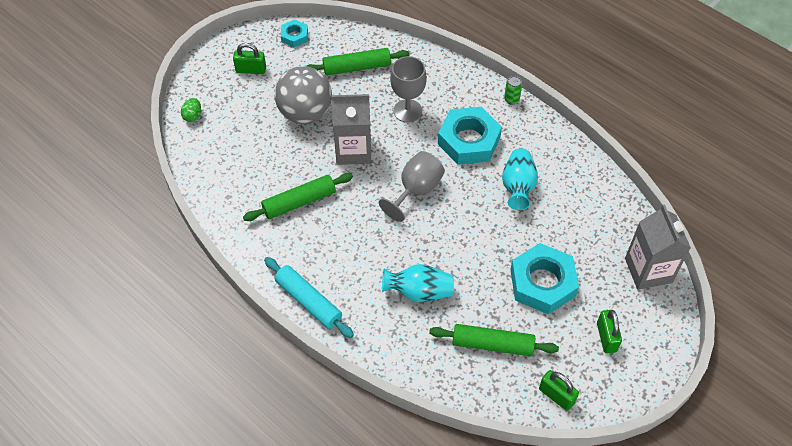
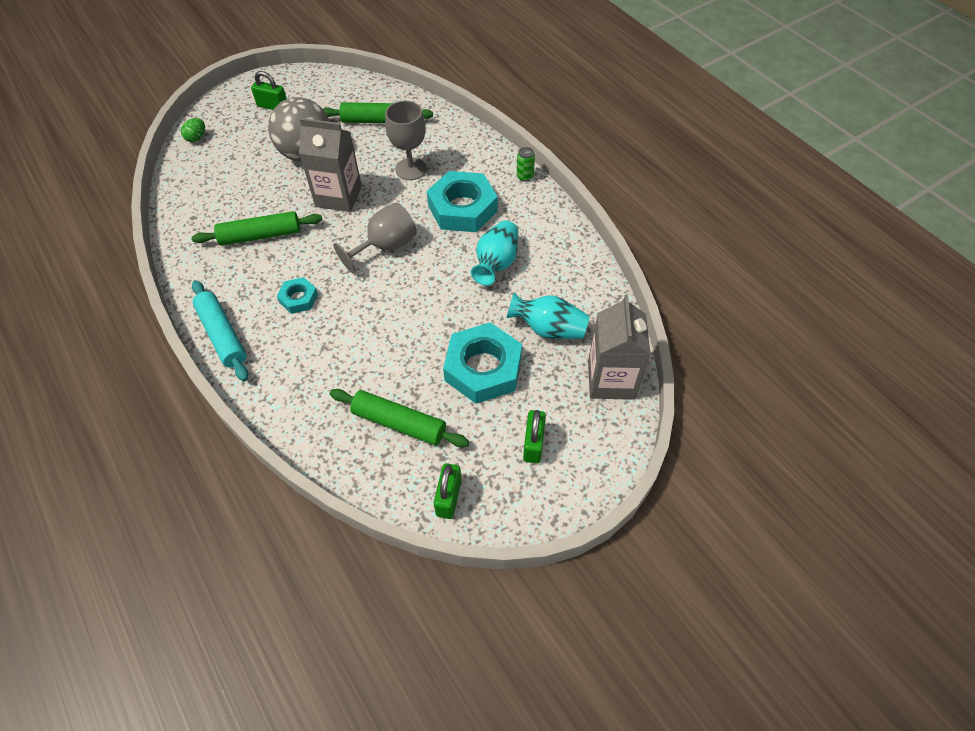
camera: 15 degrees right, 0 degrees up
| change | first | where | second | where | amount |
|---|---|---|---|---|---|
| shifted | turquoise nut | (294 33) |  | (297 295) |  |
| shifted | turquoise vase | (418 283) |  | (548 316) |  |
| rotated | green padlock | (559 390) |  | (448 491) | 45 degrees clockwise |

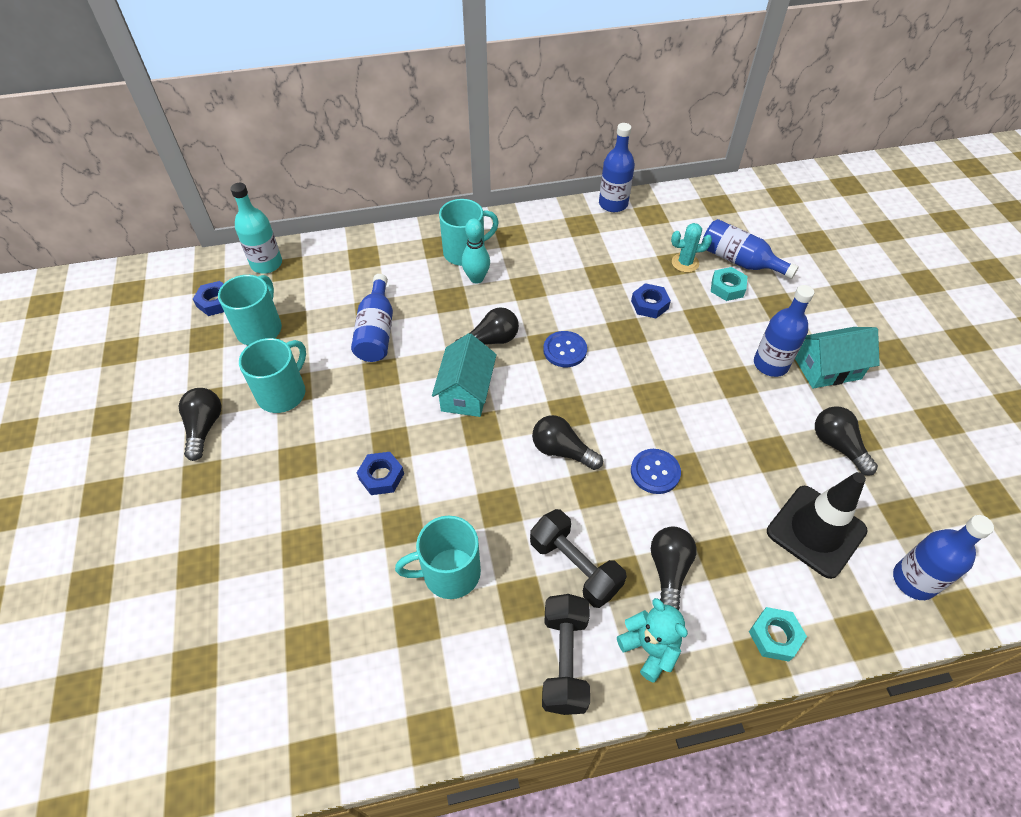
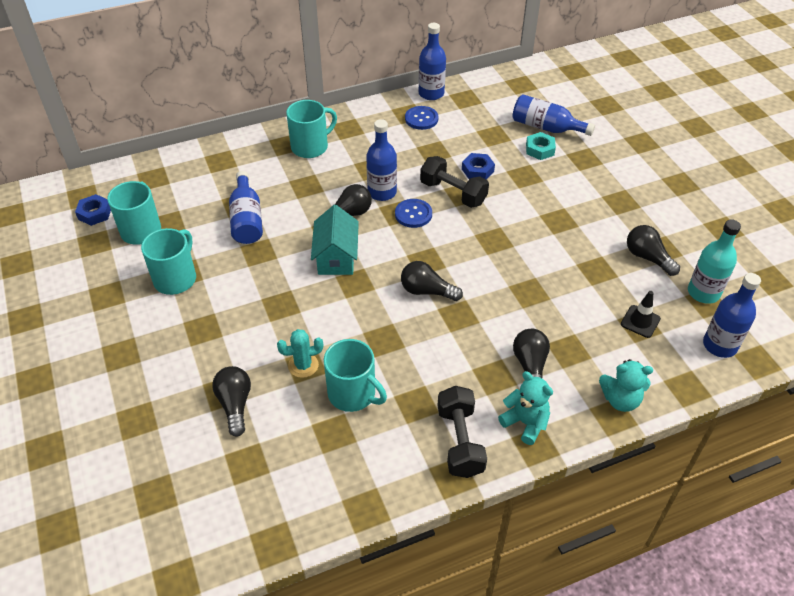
camera: 10 degrees left, 5 degrees down
| change | first | where | second | where | amount |
|---|---|---|---|---|---|
| shifted | black light bulb | (200 424) |  | (231 401) |  |
| shifted | turquoise bottle | (256 228) |  | (714 261) |  |
| gone | blue nut | (380 473) |  |  |  |
| rotated | turquoise mug | (438 557) |  | (355 375) | 120 degrees counterclockwise |
| gone | turquoise bowling pin | (476 251) |  |  |  |
| shifted | black dumbbell | (578 558) |  | (454 182) |  |
| shifted | blue button | (656 471) |  | (422 118) |  |
| shifted | turquoise cactus | (691 247) |  | (300 353) |  |
| swapped | turquoise nut | (778 634) | turquoise teddy bear | (626 385) |  |
| shifted | blue bottle | (784 331) |  | (381 160) |  |
| scaled | black traffic cone | (817 525) |  | (641 314) | x0.52 |
| gone | turquoise house | (837 357) |  |  |  |

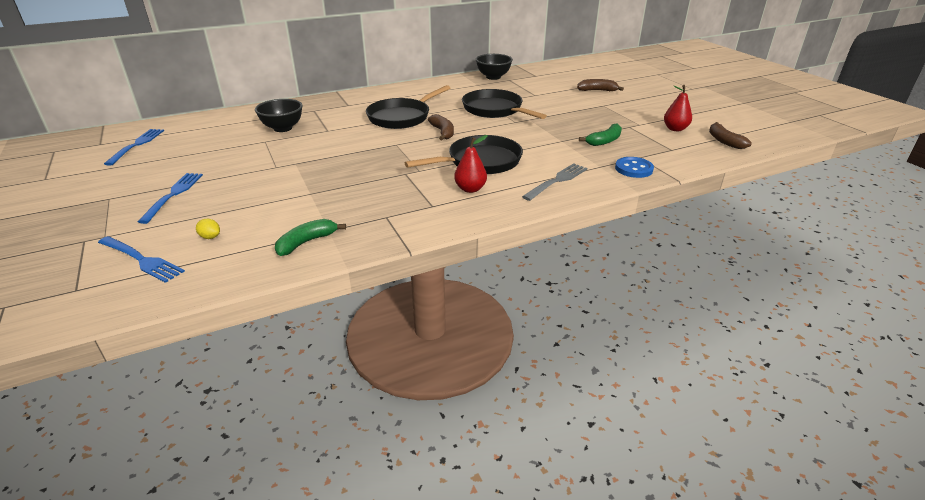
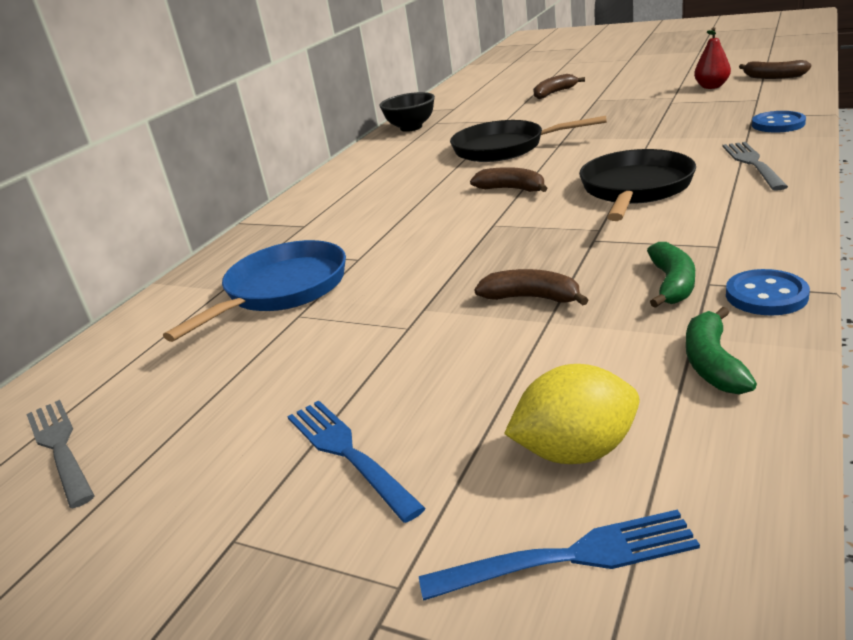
camera: 35 degrees left, 5 degrees down
| change | first | where | second | where | amount |
|---|---|---|---|---|---|
| repainted | blue fork | (134 147) | grey fork | (60 454) |  |
| scaled | yellow lemon | (208 229) |  | (572 414) | x2.23 |
| swapped | black bowl | (279 115) | blue pan | (254 291) |  |
| gone | black pan | (408 107) |  |  |  |
| gone | red pear | (471 164) |  |  |  |
| shifted | green banana | (600 135) |  | (671 275) |  |
| new |  |  | brown banana | (531 287) |  |
| new |  |  | blue button | (768 292) |  |

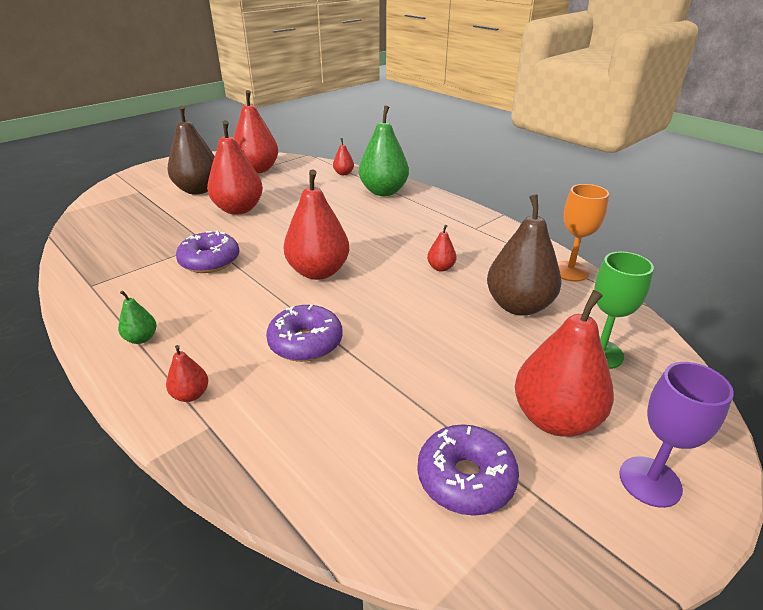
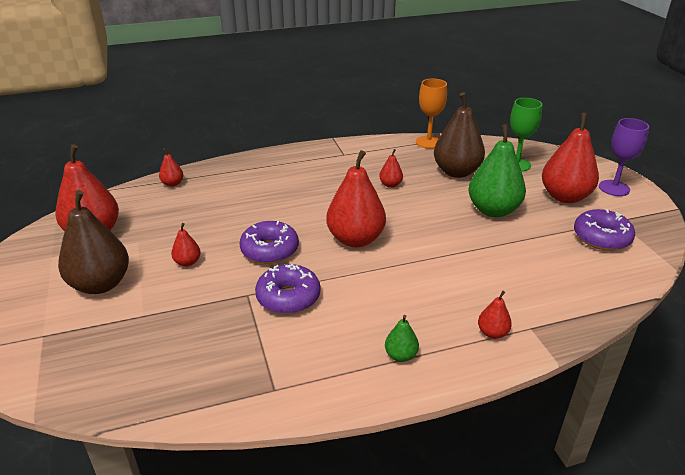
camera: 65 degrees left, 0 degrees up
| change | first | where | second | where | amount |
|---|---|---|---|---|---|
| scaled | red pear | (235 167) |  | (186 245) | x0.46 |
| shifted | purple donut | (304 333) |  | (269 242) |  |
| shifted | green pear | (384 150) |  | (497 170) |  |

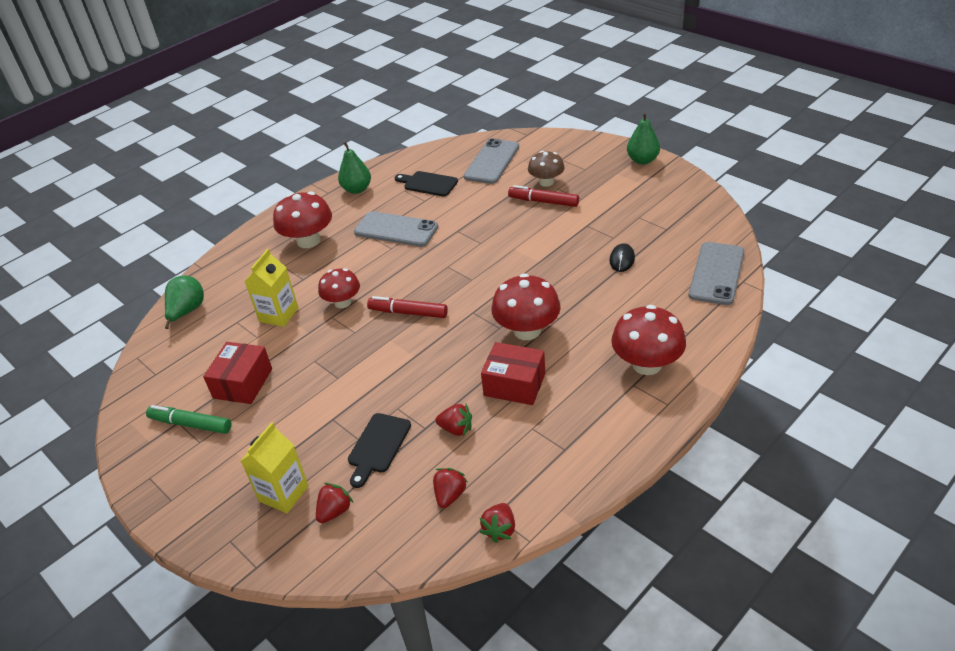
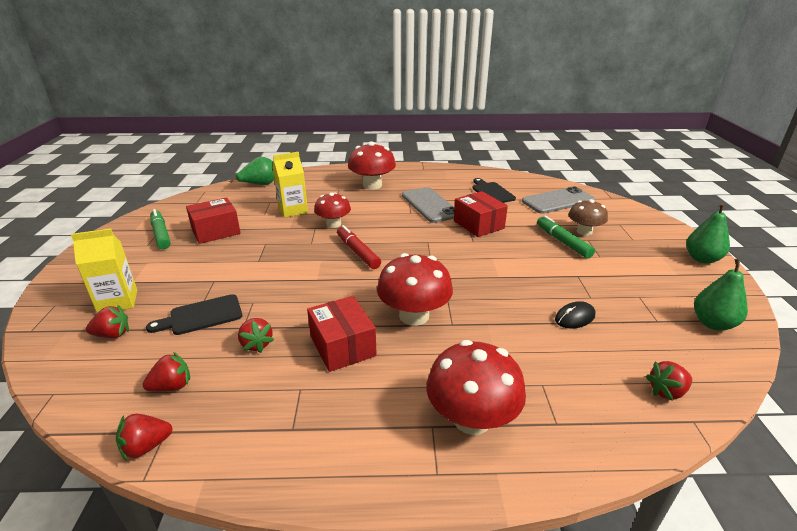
camera: 40 degrees right, 10 degrees down
| change | first | where | second | where | amount |
|---|---|---|---|---|---|
| shifted | green pear | (354 168) |  | (721 295) |  |
| repainted | red marker | (543 196) | green marker | (566 237) |  |
| swapped | grey phone | (716 273) | red strawberry | (669 381) |  |
| new |  |  | red box | (481 214) |  |

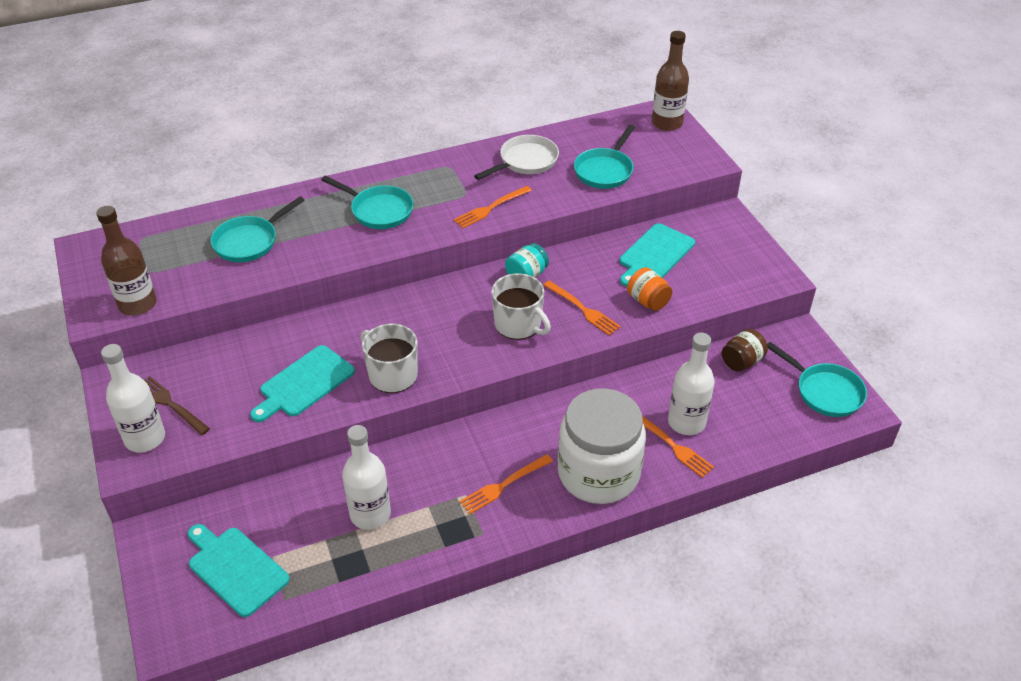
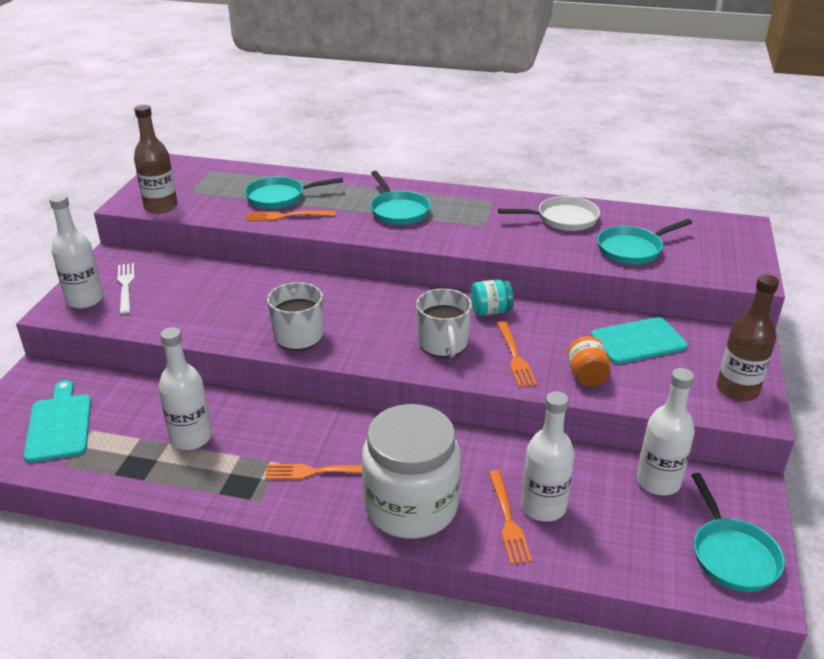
camera: 35 degrees right, 10 degrees down
| change | first | where | second | where | amount |
|---|---|---|---|---|---|
| repainted | brown fork | (177 405) | white fork | (126 288) |  |
| gone | turquoise cutting board | (302 383) |  |  |  |
| shifted | orange fork | (492 207) |  | (290 215) |  |
| shifted | brown bottle | (670 81) |  | (748 337) |  |
| swapped | brown jar | (745 350) | white bottle | (666 431) |  |

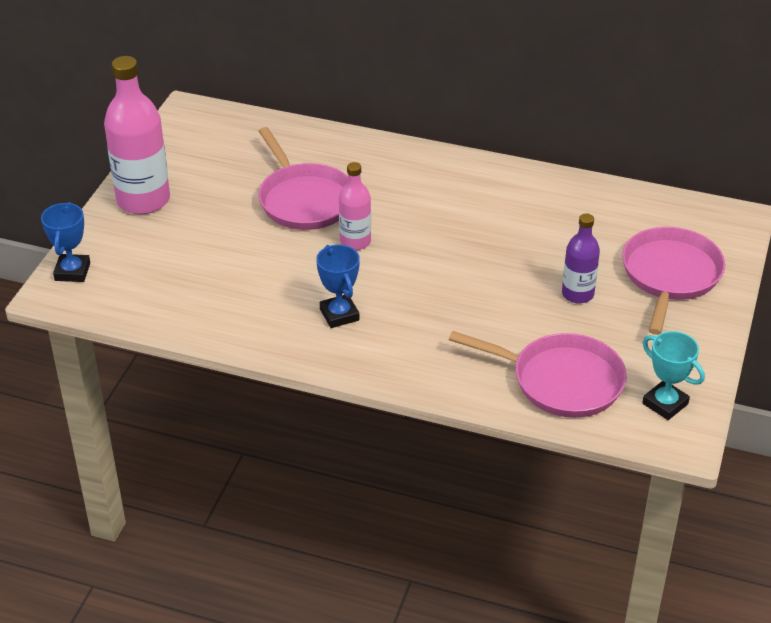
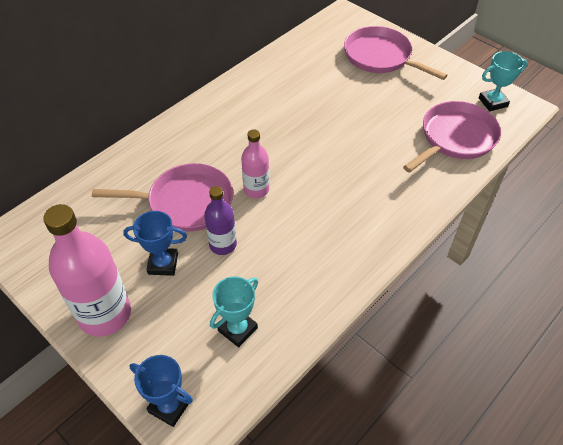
camera: 65 degrees left, 10 degrees up
| change | first | where | second | where | amount |
|---|---|---|---|---|---|
| shifted | blue trophy | (338 286) |  | (155 243) |  |
| shifted | purple bottle | (581 258) |  | (220 220) |  |
| new |  |  | turquoise trophy | (234 311) |  |

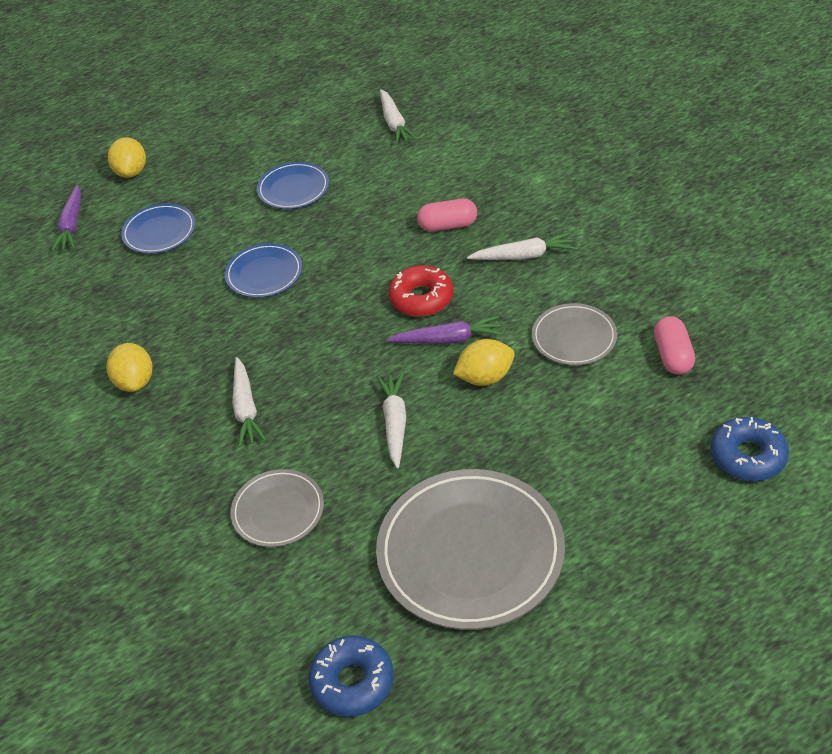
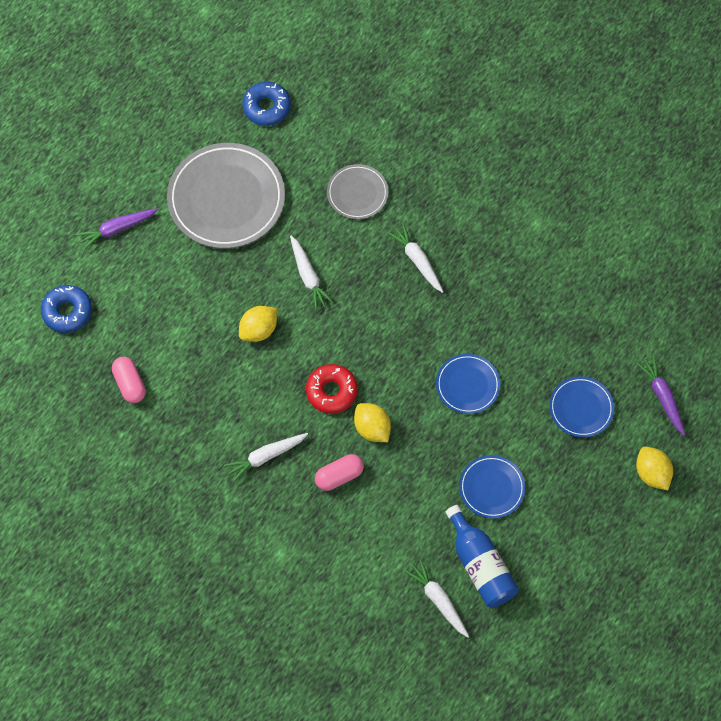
camera: 155 degrees right, 20 degrees up
| change | first | where | second | where | amount |
|---|---|---|---|---|---|
| shifted | yellow lemon | (129 367) |  | (372 422) |  |
| shifted | purple carrot | (444 330) |  | (117 229) |  |
| gone | grey plate | (574 334) |  |  |  |
| new |  |  | blue bottle | (482 556) |  |

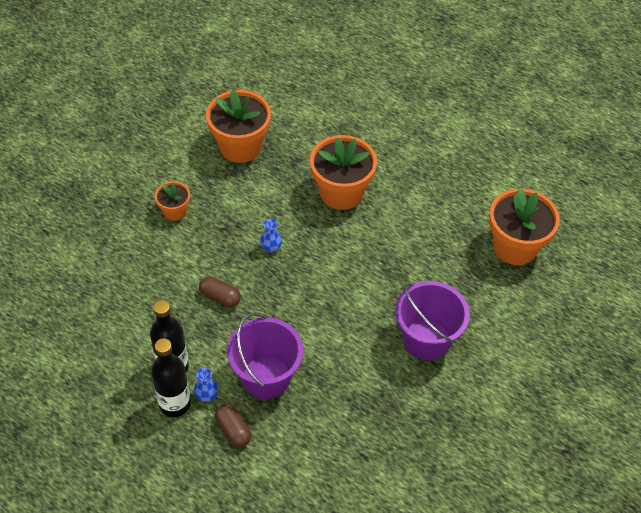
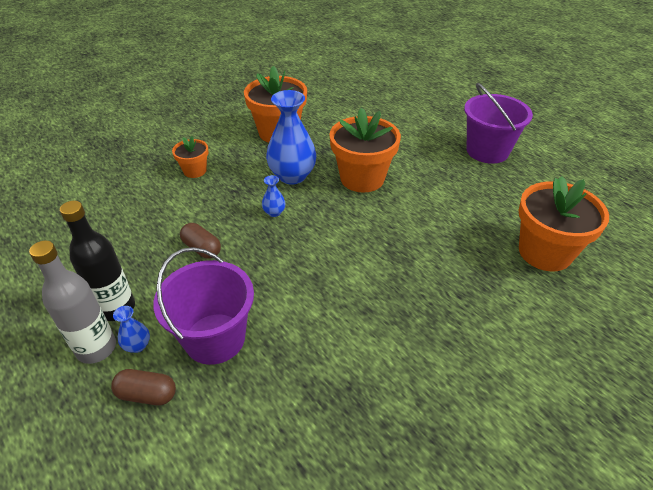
camera: 15 degrees right, 10 degrees down
| change | first | where | second | where | amount |
|---|---|---|---|---|---|
| repainted | black bottle | (171 377) | grey bottle | (72 302) |  |
| rotated | brown capsule | (233 425) |  | (143 387) | 60 degrees counterclockwise |
| shifted | purple bucket | (432 321) |  | (498 123) |  |
| new |  |  | blue vase | (291 137) |  |

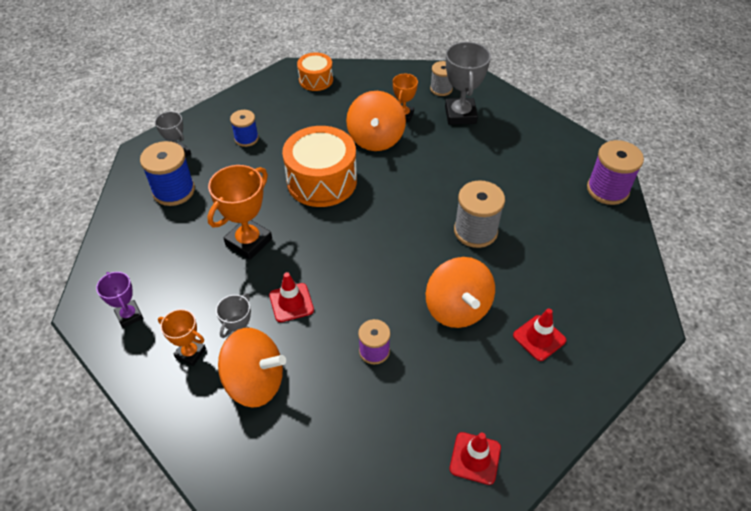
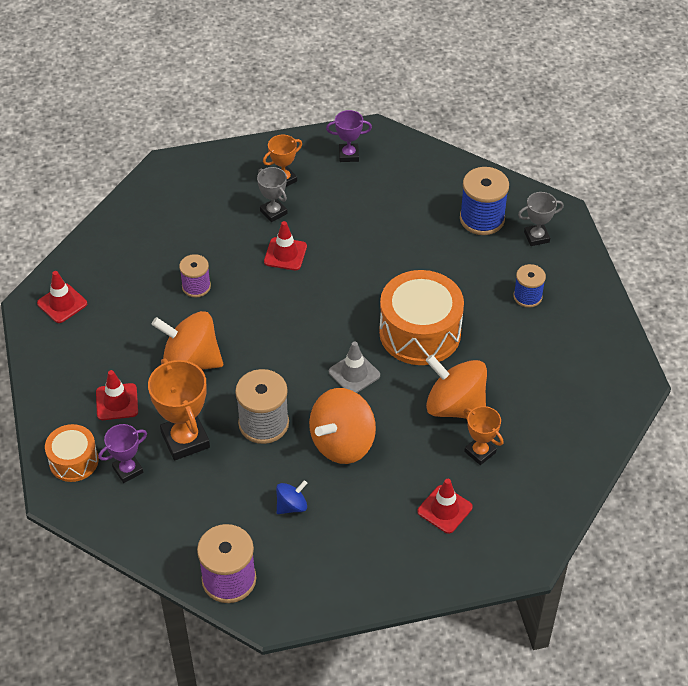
camera: 120 degrees right, 0 degrees up
| change | first | where | second | where | amount |
|---|---|---|---|---|---|
| shifted | orange trophy | (239 212) |  | (179 410) |  |
| shifted | orange spinning top | (252 368) |  | (342 426) |  |
| shifted | orange drum | (315 71) |  | (72 453) |  |
| gone | grey spool | (441 78) |  |  |  |
| swapped | grey trophy | (468 83) | red traffic cone | (445 506) |  |
| new |  |  | purple trophy | (122 453) |  |
| new |  |  | blue spinning top | (291 497) |  |
| new |  |  | grey traffic cone | (354 367) |  |

